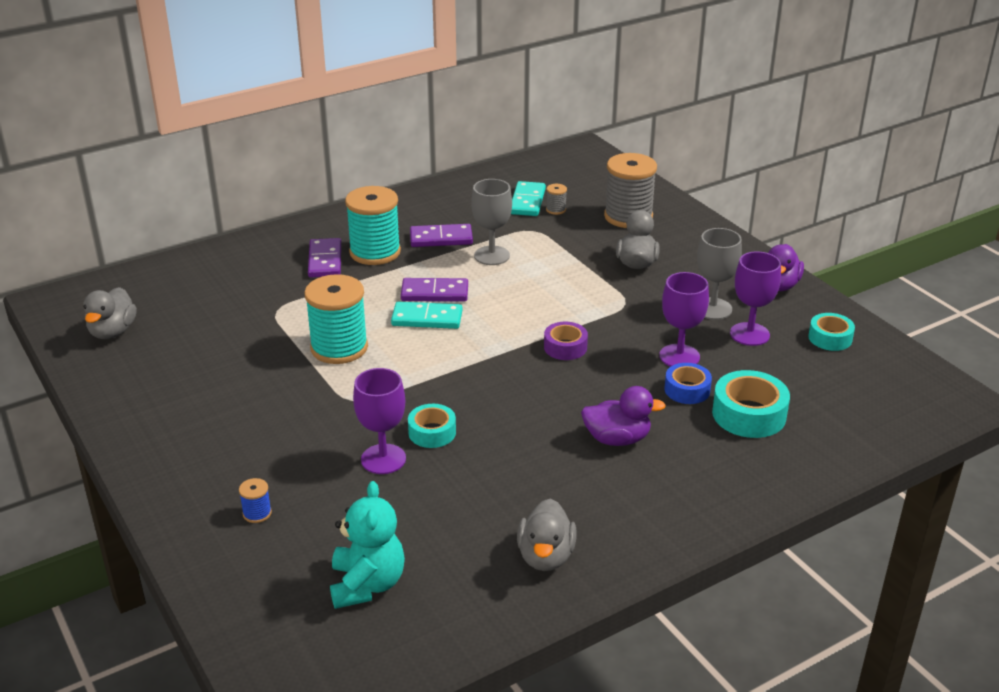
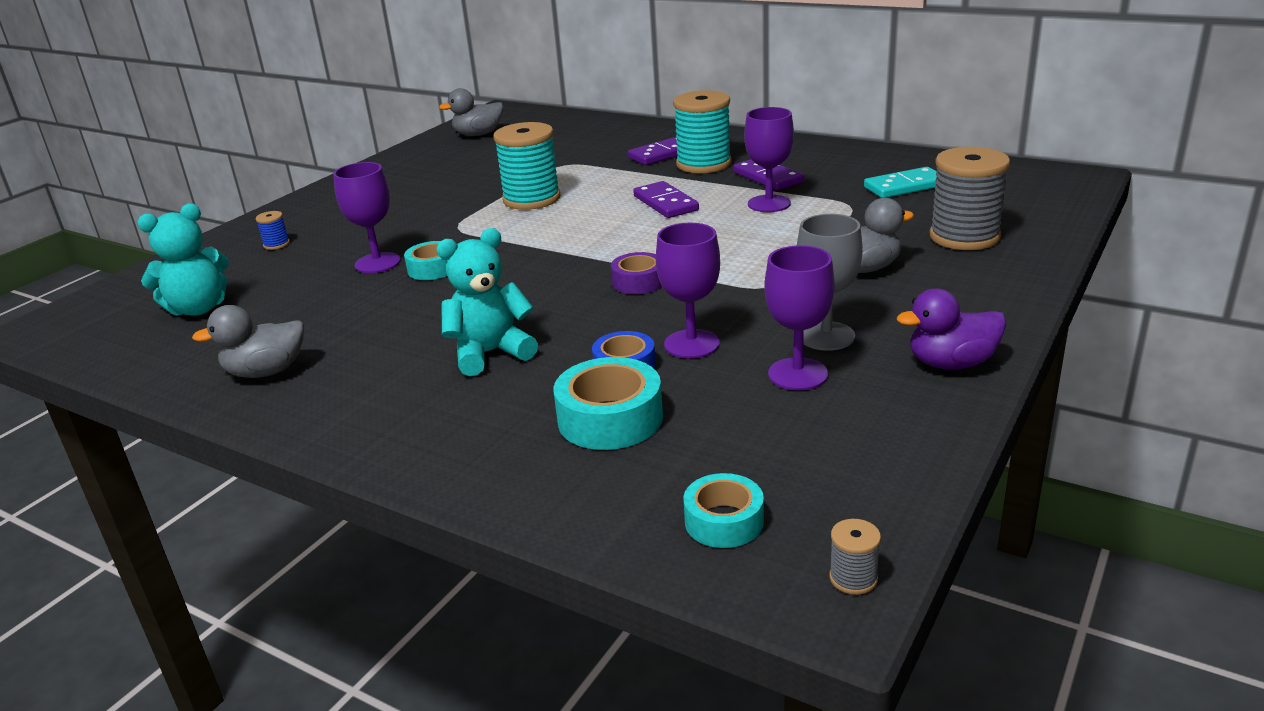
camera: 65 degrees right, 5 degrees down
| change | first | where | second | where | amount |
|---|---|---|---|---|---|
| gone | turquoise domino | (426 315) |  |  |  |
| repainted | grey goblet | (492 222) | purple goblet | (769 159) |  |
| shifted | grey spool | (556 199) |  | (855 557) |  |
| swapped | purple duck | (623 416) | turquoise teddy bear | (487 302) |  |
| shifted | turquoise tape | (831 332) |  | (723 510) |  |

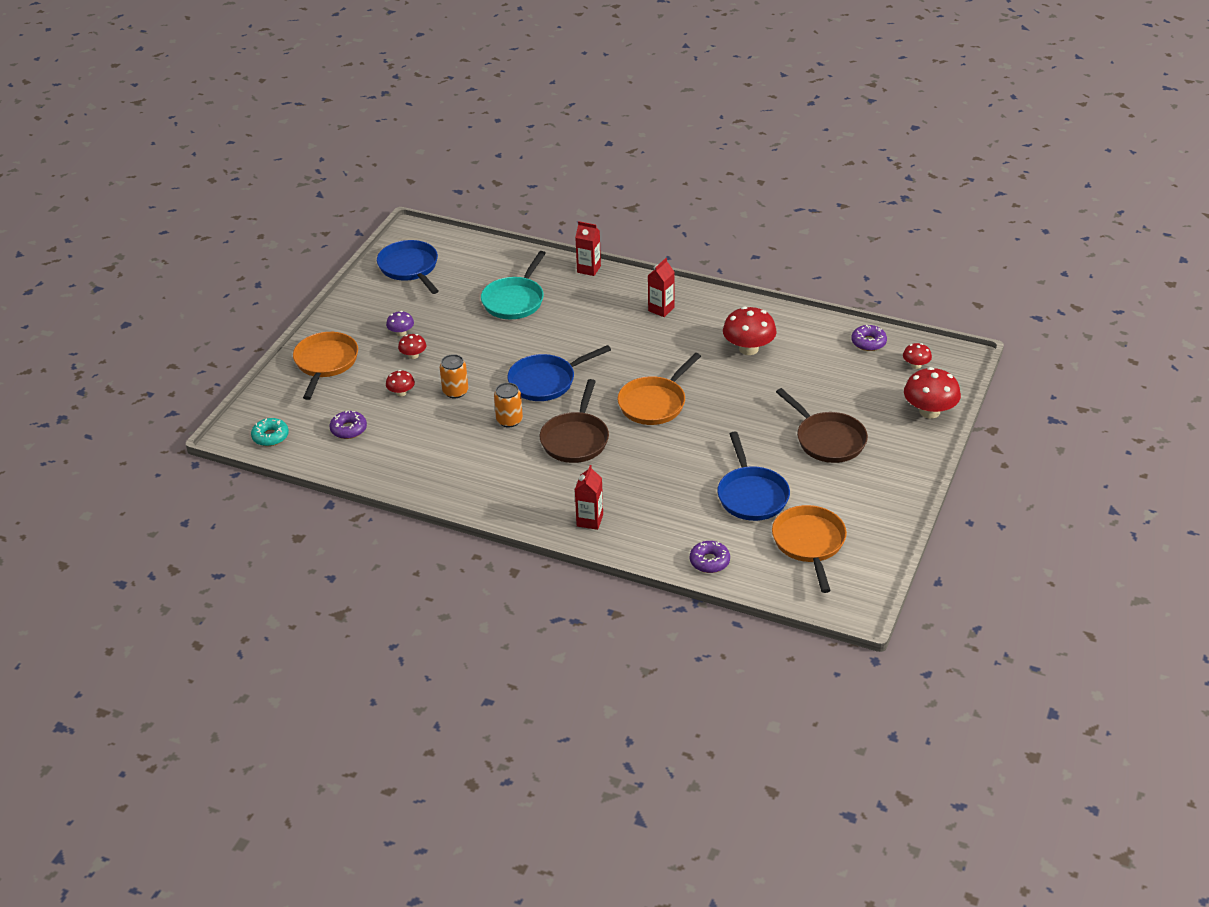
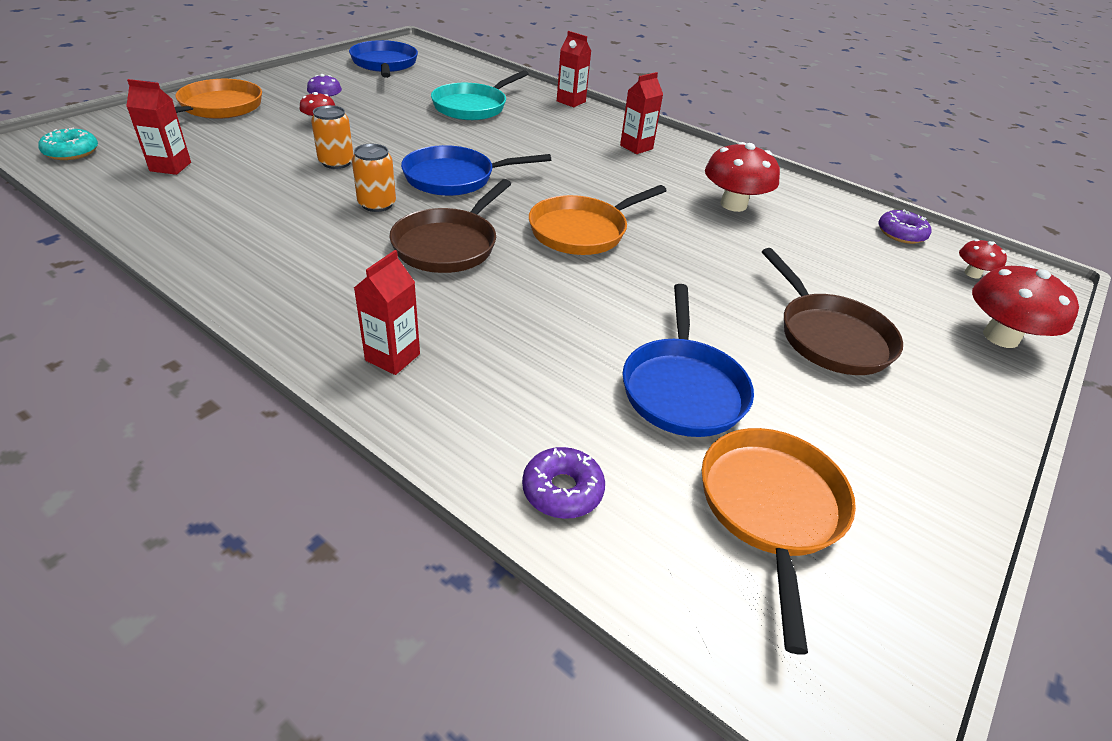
camera: 10 degrees right, 0 degrees up
| change | first | where | second | where | amount |
|---|---|---|---|---|---|
| swapped | purple donut | (348 424) | red carton | (158 127) |  |
| gone | red mushroom | (400 383) |  |  |  |

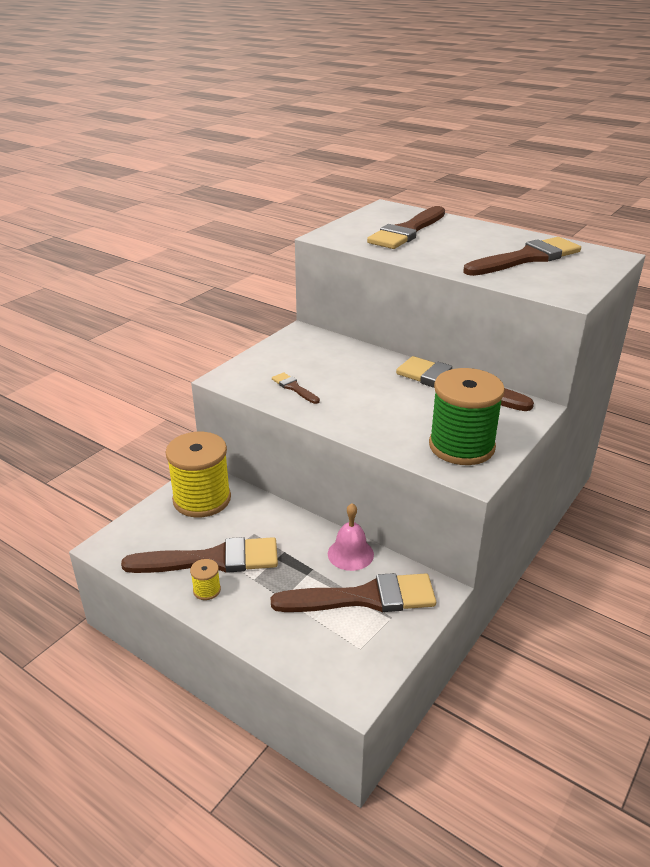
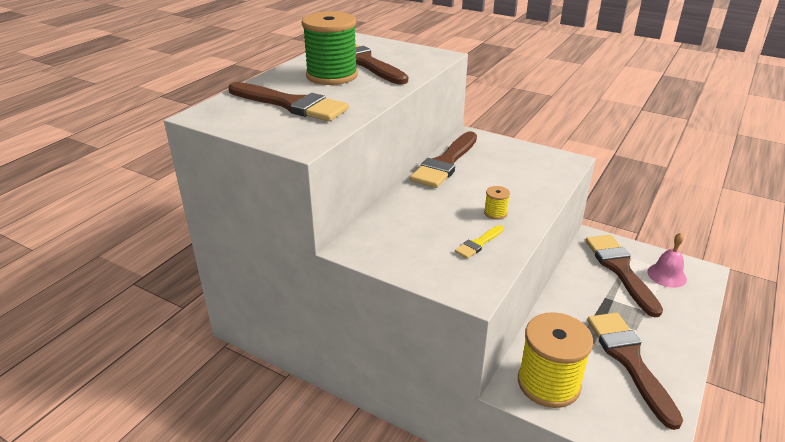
camera: 95 degrees left, 0 degrees up
| change | first | where | second | where | amount |
|---|---|---|---|---|---|
| shifted | yellow spool | (205 579) |  | (497 203) |  |
| repainted | brown brush | (296 388) | yellow brush | (479 242) |  |
| shifted | pink bell | (351 537) |  | (667 260) |  |
| shifted | green spool | (467 416) |  | (330 48) |  |

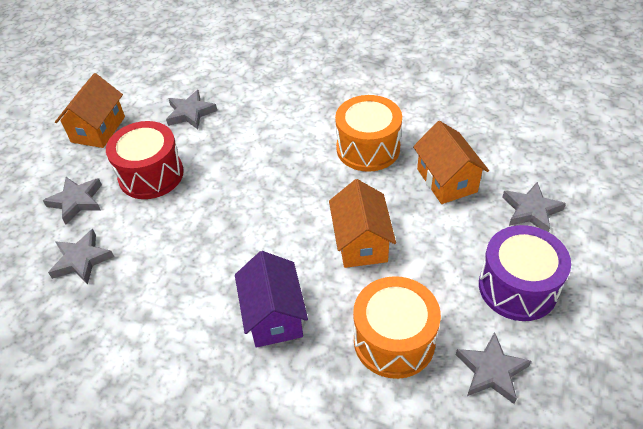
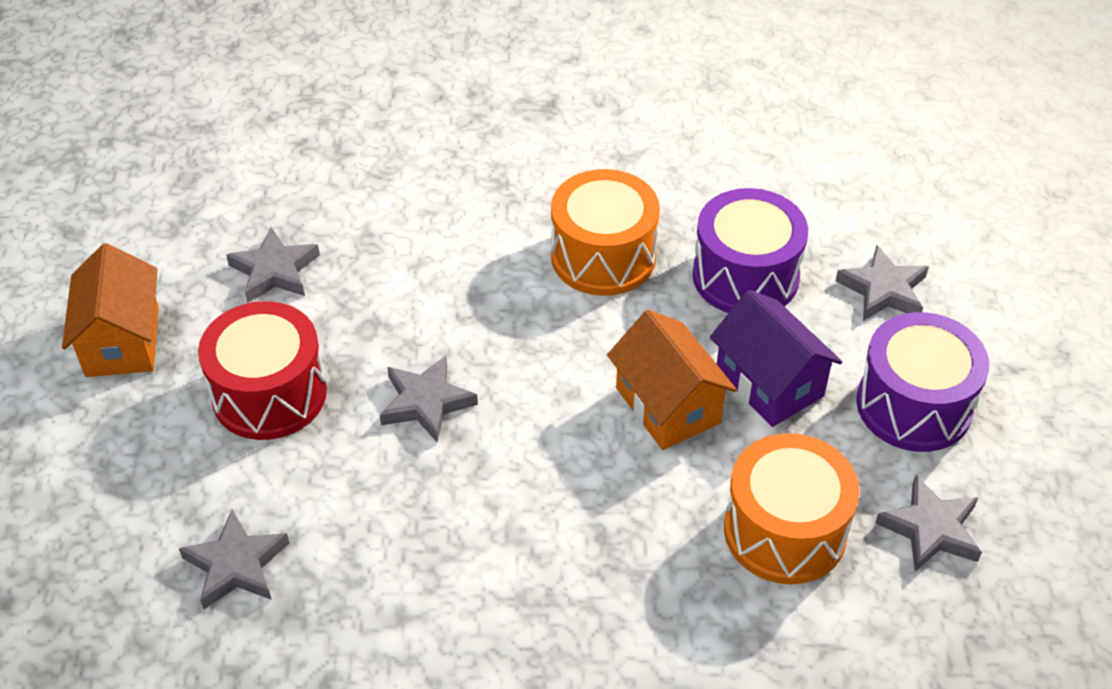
camera: 25 degrees left, 0 degrees up
| change | first | where | second | where | amount |
|---|---|---|---|---|---|
| shifted | grey star | (72 201) |  | (429 398) |  |
| shifted | purple house | (271 299) |  | (776 358) |  |
| swapped | orange house | (451 162) | purple drum | (750 250) |  |

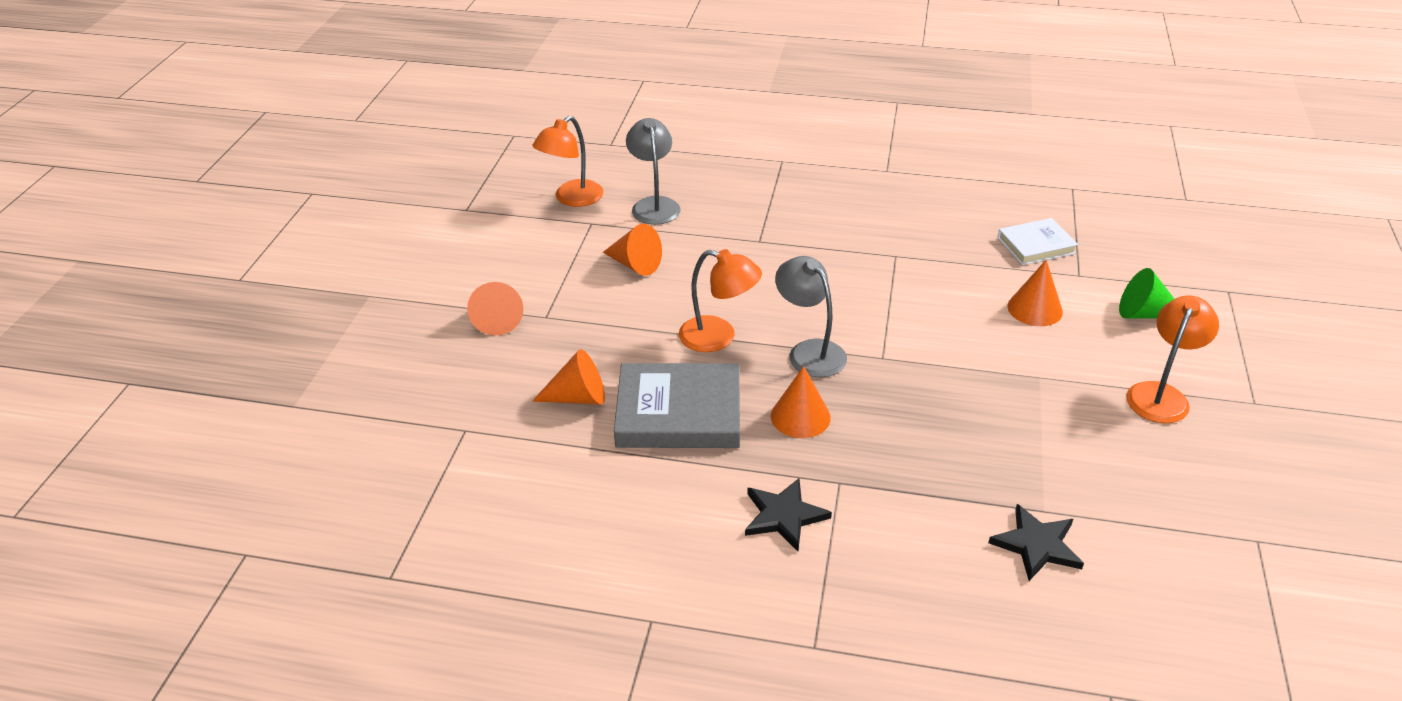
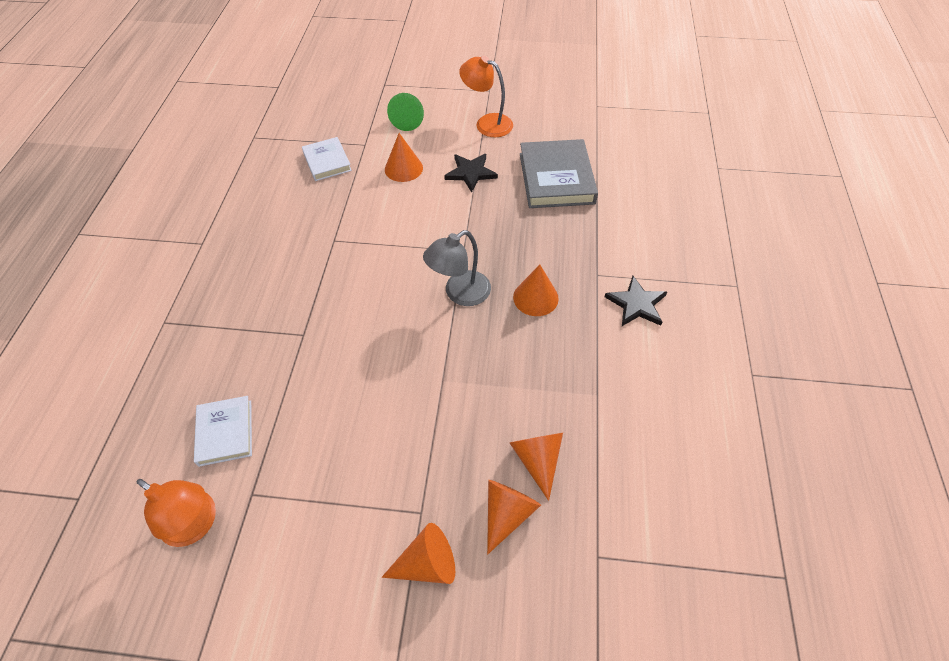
camera: 95 degrees left, 15 degrees up
| change | first | where | second | where | amount |
|---|---|---|---|---|---|
| shifted | orange cone | (632 250) |  | (514 517) |  |
| shifted | grey book | (677 405) |  | (559 173) |  |
| swapped | grey lamp | (653 171) | white book | (223 431) |  |
| gone | orange lamp | (720 300) |  |  |  |
| shifted | black star | (1036 542) |  | (471 173) |  |

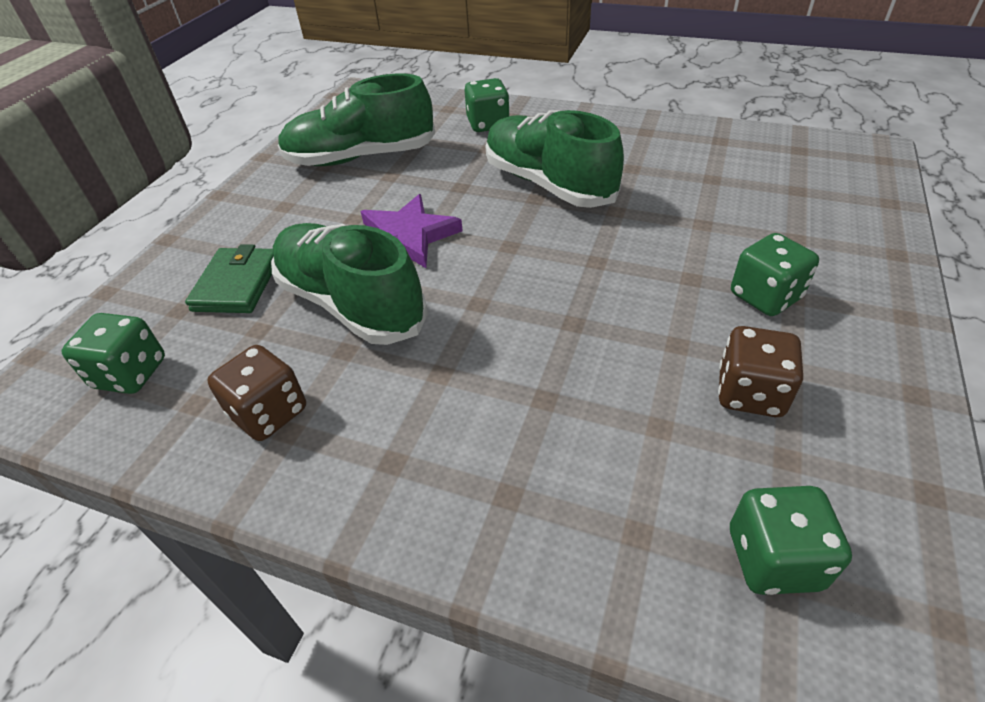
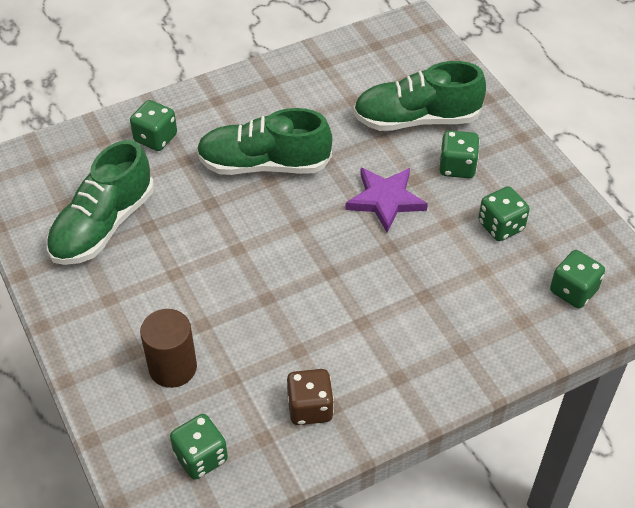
camera: 50 degrees left, 5 degrees up
| change | first | where | second | where | amount |
|---|---|---|---|---|---|
| swapped | green wallet | (229 278) | brown cylinder | (168 348) |  |
| shifted | green shoe | (349 284) |  | (419 96) |  |
| shifted | purple star | (412 231) |  | (386 200) |  |
| repainted | brown dice | (760 371) | green dice | (504 213) |  |

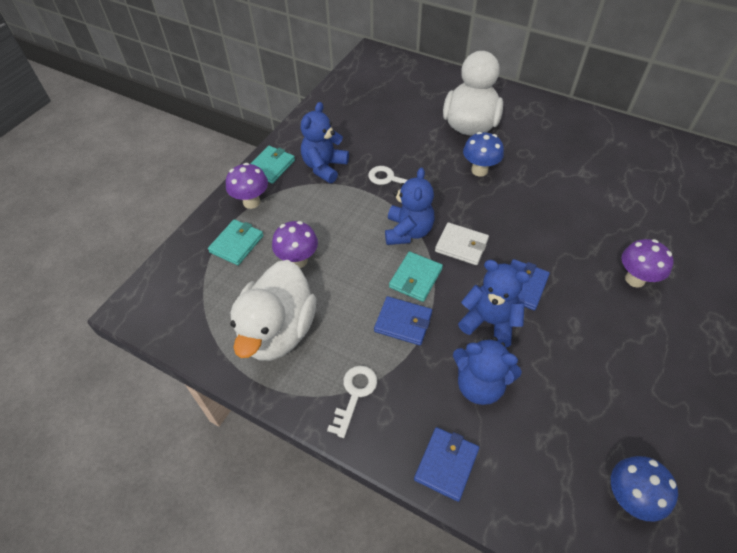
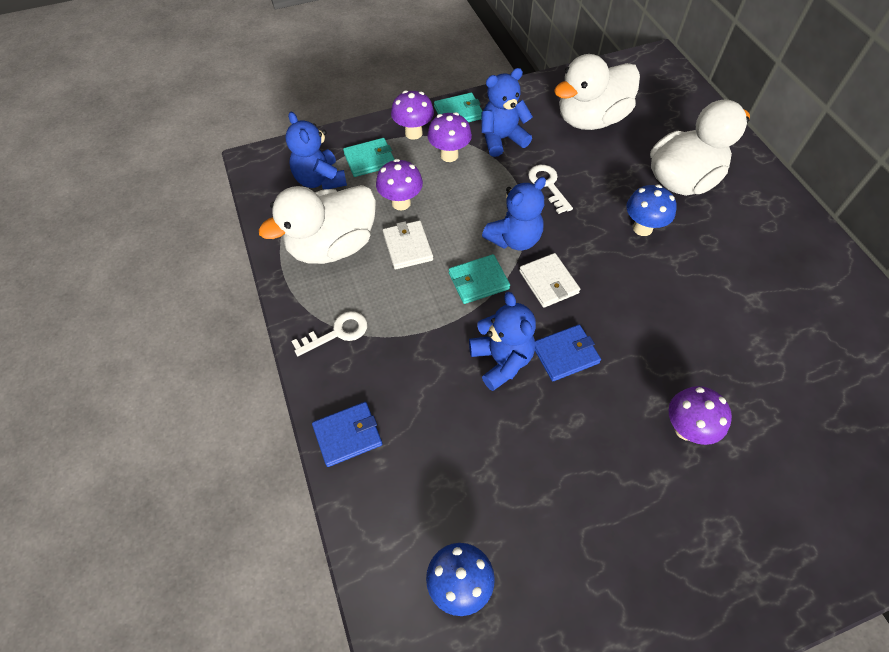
camera: 40 degrees right, 5 degrees up
| change | first | where | second | where | amount |
|---|---|---|---|---|---|
| gone | blue wallet | (403 320) |  |  |  |
| shifted | blue teddy bear | (487 371) |  | (316 151) |  |
| new |  |  | white wallet | (408 244) |  |
| new |  |  | purple mushroom | (449 137) |  |
| new |  |  | white duck | (597 92) |  |

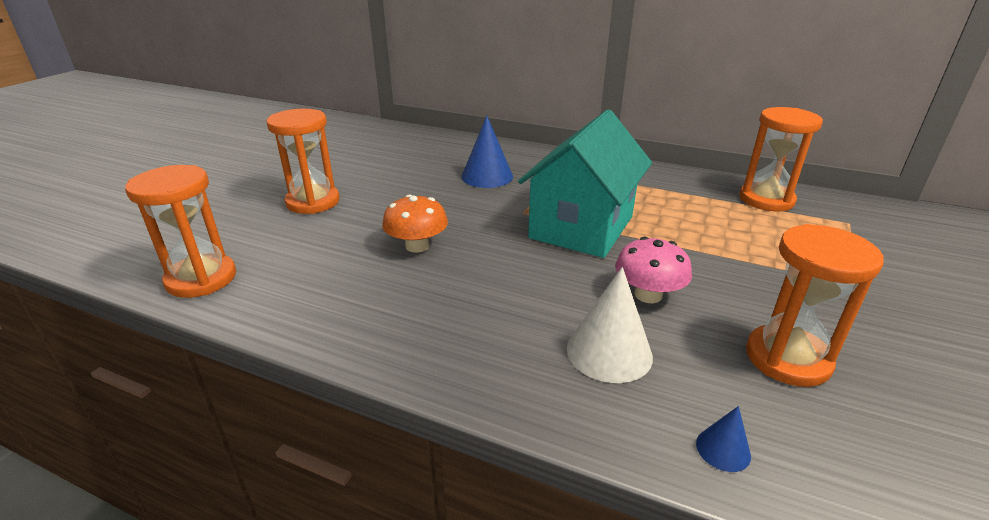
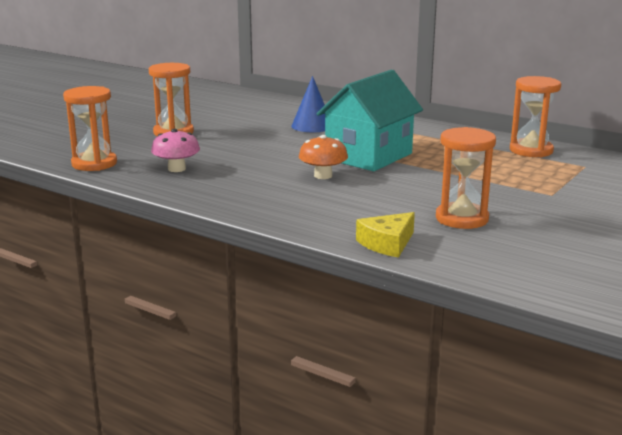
camera: 10 degrees right, 10 degrees down
| change | first | where | second | where | amount |
|---|---|---|---|---|---|
| shifted | orange mushroom | (415 223) |  | (323 157) |  |
| gone | white cone | (610 325) |  |  |  |
| shifted | pink mushroom | (653 270) |  | (175 150) |  |
| swapped | blue cone | (723 439) | yellow cheese | (385 235) |  |

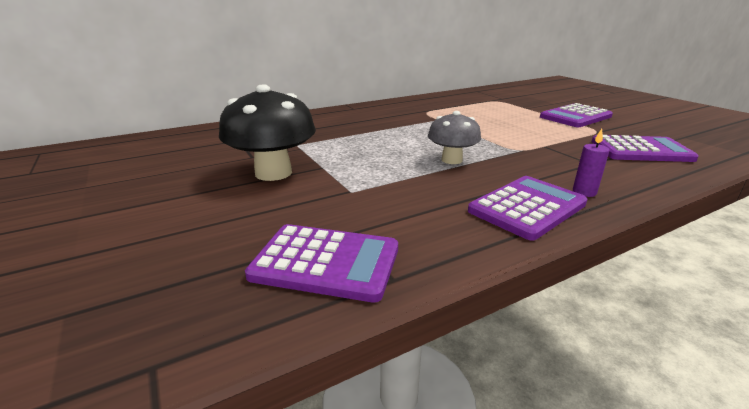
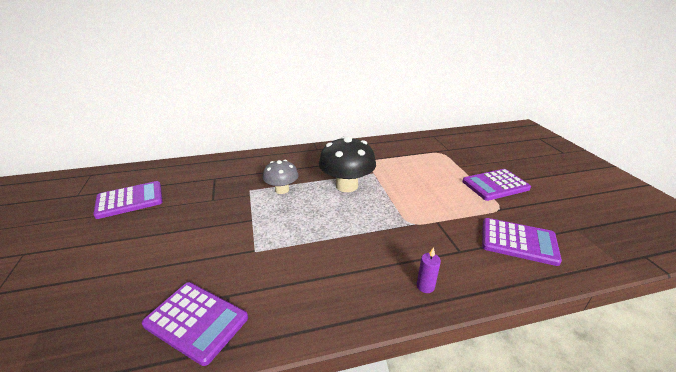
camera: 15 degrees right, 5 degrees up
| change | first | where | second | where | amount |
|---|---|---|---|---|---|
| shifted | black mushroom | (267 133) |  | (347 164) |  |
| shifted | grey mushroom | (454 137) |  | (281 177) |  |
| shifted | purple calculator | (527 208) |  | (128 200) |  |

